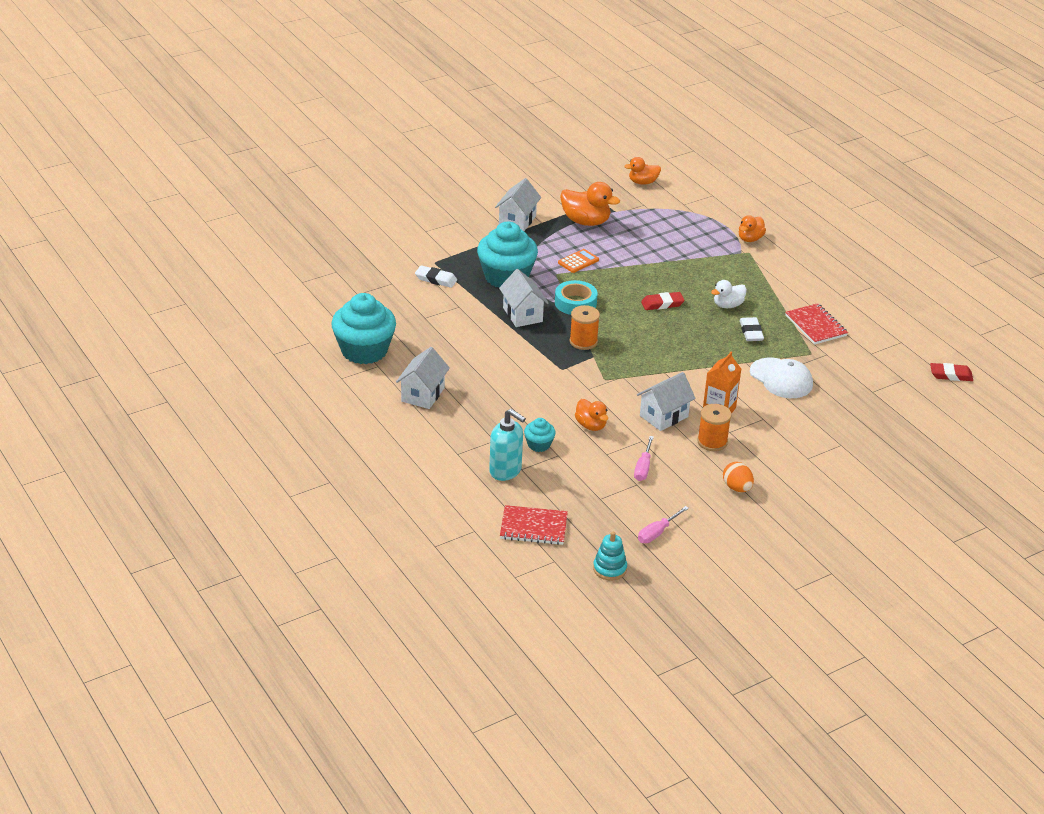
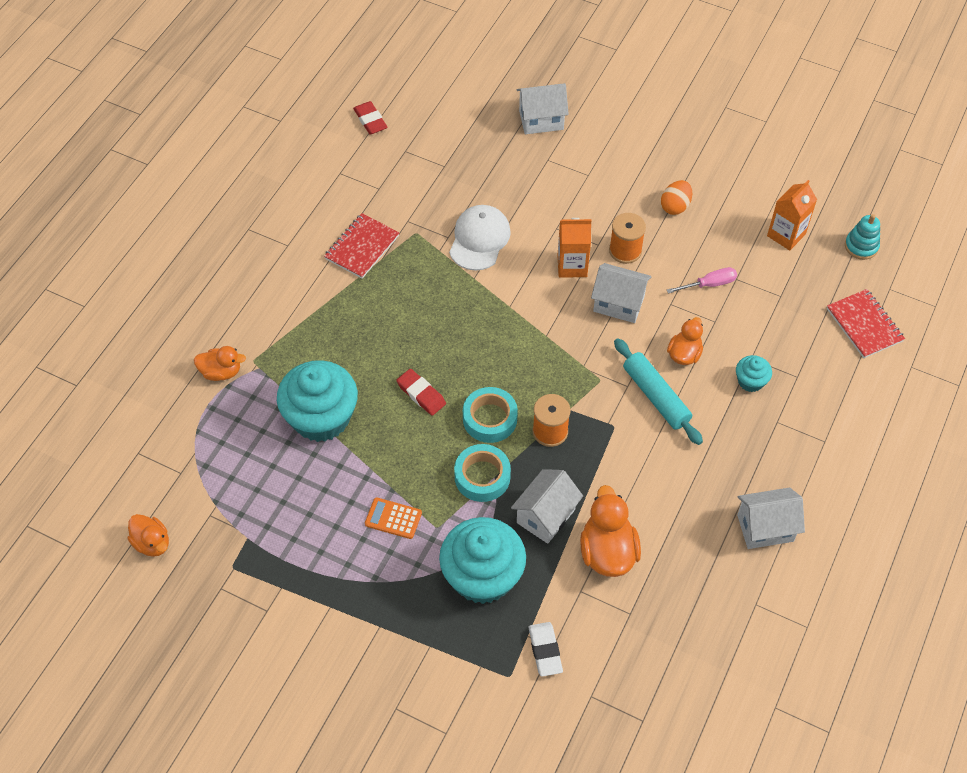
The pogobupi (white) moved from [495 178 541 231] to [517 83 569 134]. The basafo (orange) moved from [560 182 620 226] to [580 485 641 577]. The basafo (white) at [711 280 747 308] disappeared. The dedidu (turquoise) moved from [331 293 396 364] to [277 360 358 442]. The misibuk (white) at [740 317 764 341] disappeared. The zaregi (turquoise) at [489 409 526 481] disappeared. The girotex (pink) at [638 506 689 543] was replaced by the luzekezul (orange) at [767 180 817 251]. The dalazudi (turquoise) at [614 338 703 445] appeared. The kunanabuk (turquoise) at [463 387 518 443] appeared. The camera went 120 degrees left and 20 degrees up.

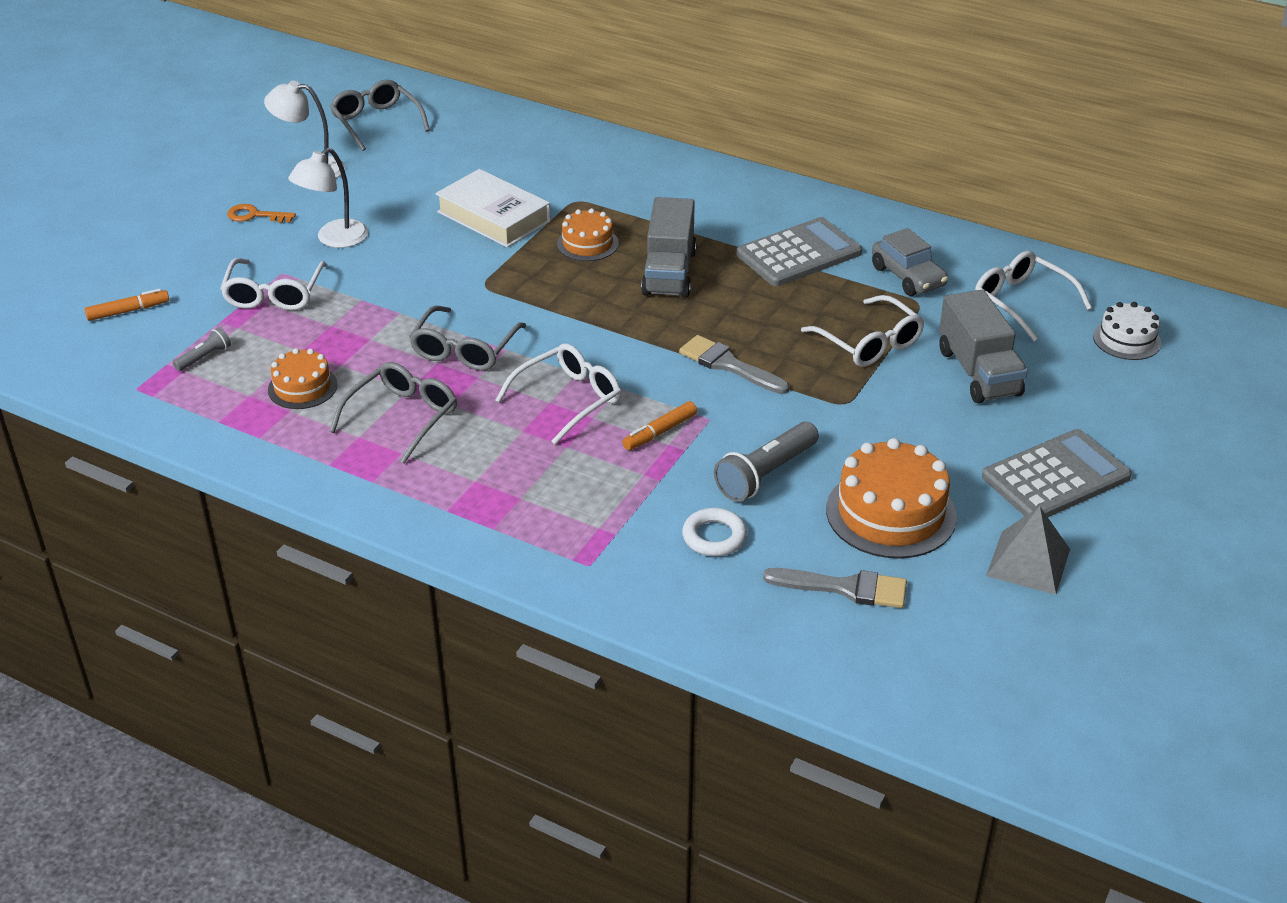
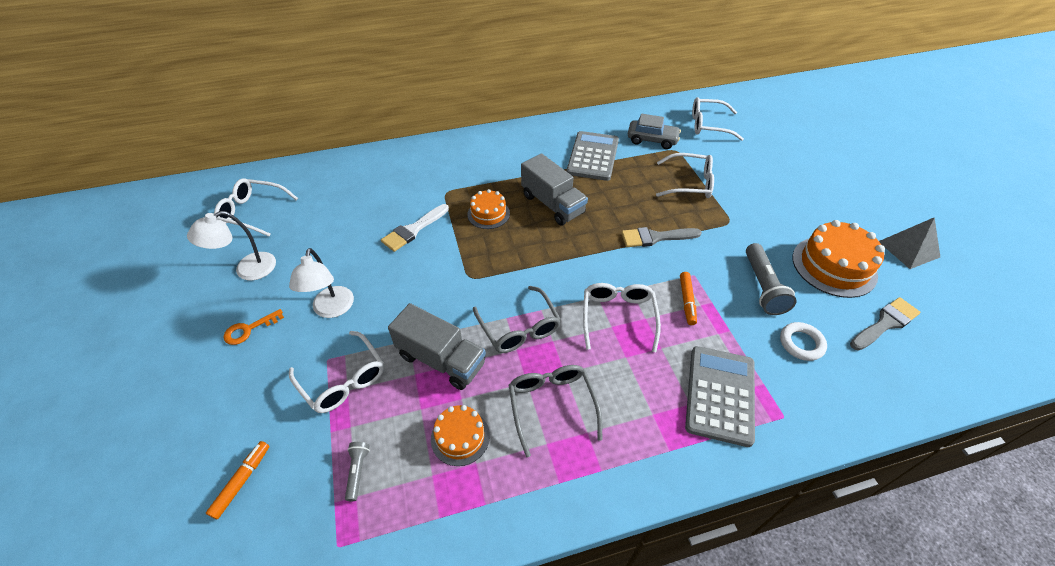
The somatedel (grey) at [330 80 430 151] became the somatedel (white) at [214 178 298 236]. The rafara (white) at [435 169 551 248] was replaced by the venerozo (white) at [381 204 449 252]. The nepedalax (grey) moved from [939 290 1028 403] to [388 303 486 390]. The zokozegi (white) at [1093 302 1161 360] disappeared. The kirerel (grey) moved from [982 429 1132 517] to [685 346 755 447]. The camera went 45 degrees left and 10 degrees up.

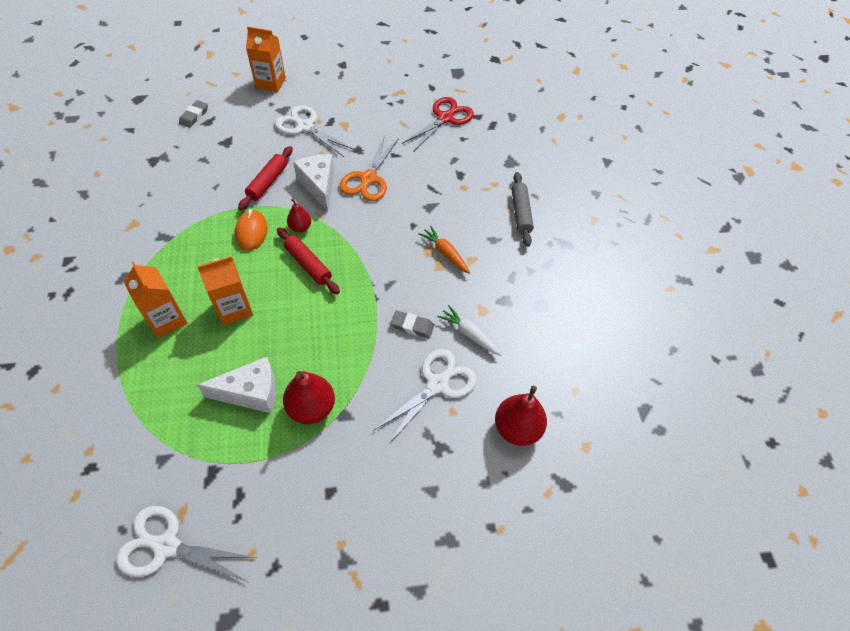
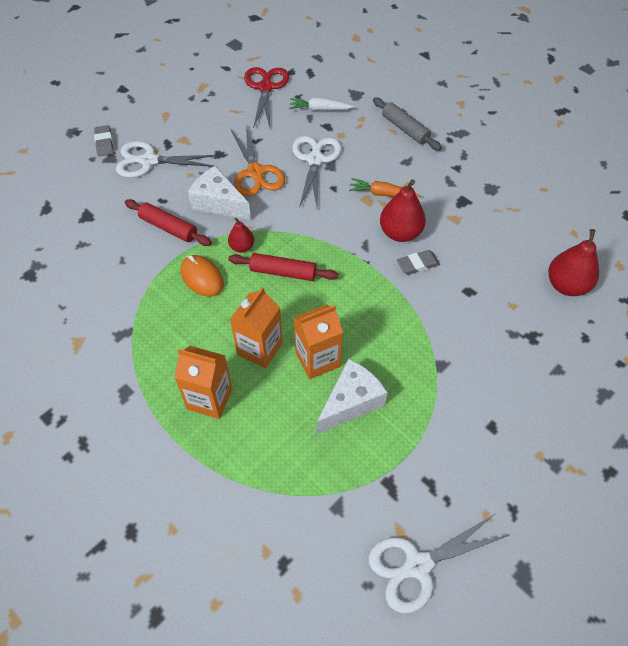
The luzekezul (orange) moved from [246 27 286 92] to [293 305 343 379]. The misibuk (grey) moved from [179 100 208 128] to [94 125 114 157]. The dalazudi (red) at [238 146 293 210] turned 45 degrees counterclockwise. The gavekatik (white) moved from [437 305 502 356] to [289 98 354 111]. The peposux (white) moved from [373 349 477 445] to [292 136 341 208]. The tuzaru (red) moved from [283 371 335 424] to [380 179 426 242]. The camera went 35 degrees left and 0 degrees up.

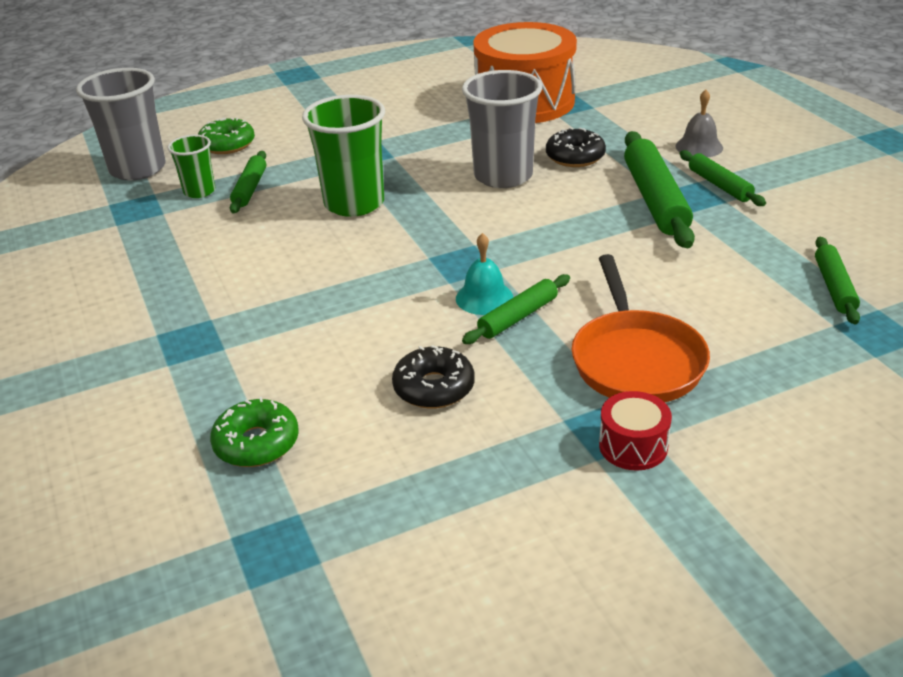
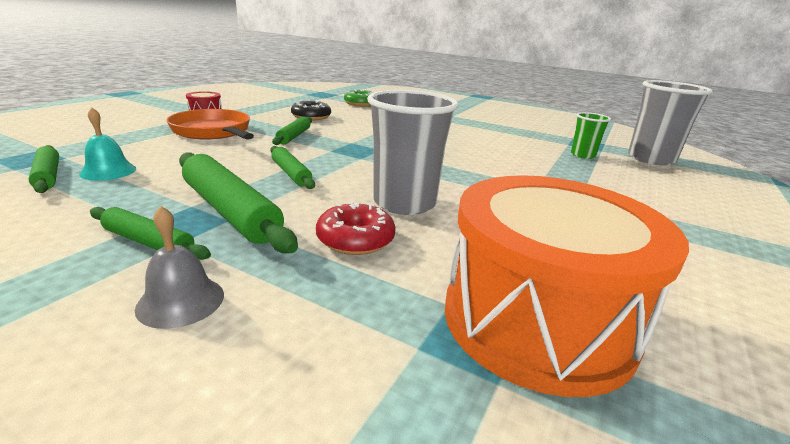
The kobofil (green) at [302 95 385 217] disappeared. The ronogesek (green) at [198 118 255 154] disappeared. The ronogesek (black) at [546 127 606 167] became the ronogesek (red) at [316 202 396 255]. The dalazudi (green) moved from [230 151 266 213] to [270 146 315 189]. The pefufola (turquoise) moved from [456 233 513 315] to [79 107 136 181]. The camera went 140 degrees right and 10 degrees down.

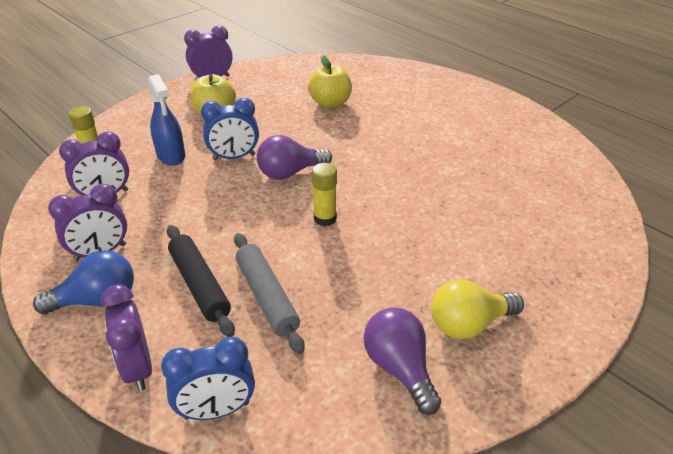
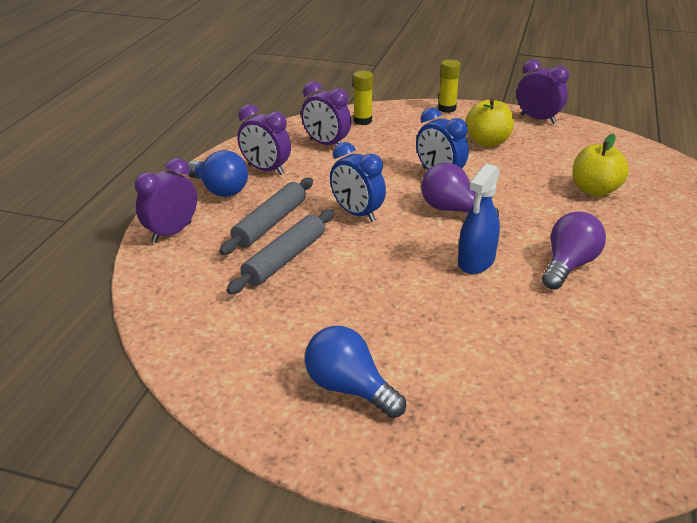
The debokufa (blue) moved from [148 74 185 165] to [458 163 500 274]. The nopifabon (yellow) moved from [312 163 337 226] to [438 59 461 113]. The dalazudi (black) at [167 225 235 337] became the dalazudi (grey) at [219 178 313 255]. The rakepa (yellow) at [431 280 524 339] became the rakepa (blue) at [305 326 406 418]. The rakepa (purple) moved from [364 307 441 415] to [542 211 606 289]. The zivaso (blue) moved from [161 337 255 420] to [330 142 386 222]. The camera went 60 degrees right and 5 degrees down.

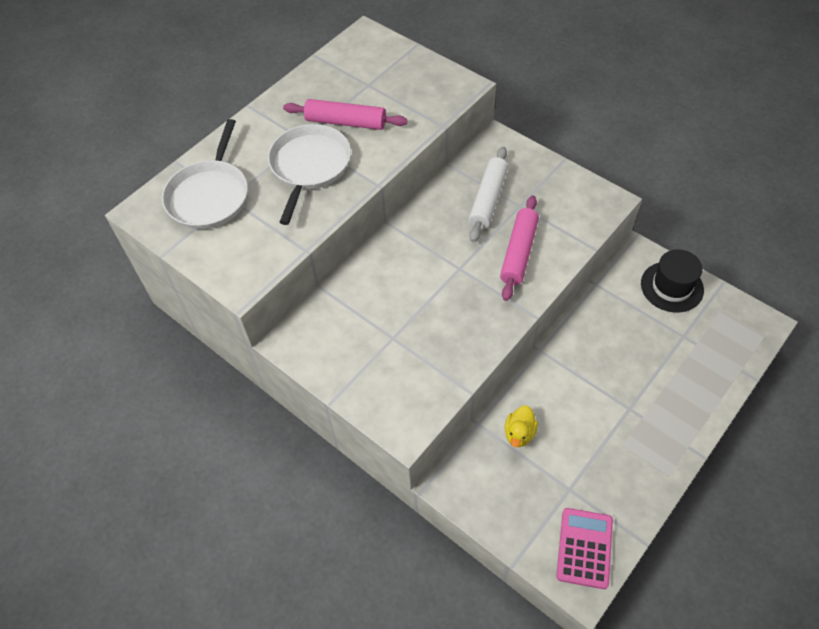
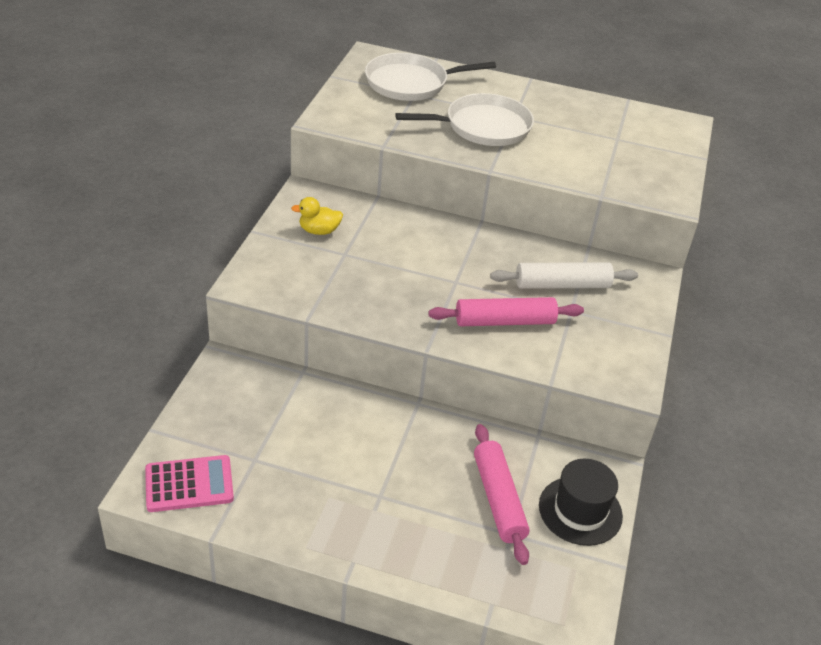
The dalazudi (pink) moved from [283 99 408 130] to [474 424 530 565]. The basafo (yellow) moved from [505 405 538 447] to [291 197 343 235]. The camera went 60 degrees right and 15 degrees down.

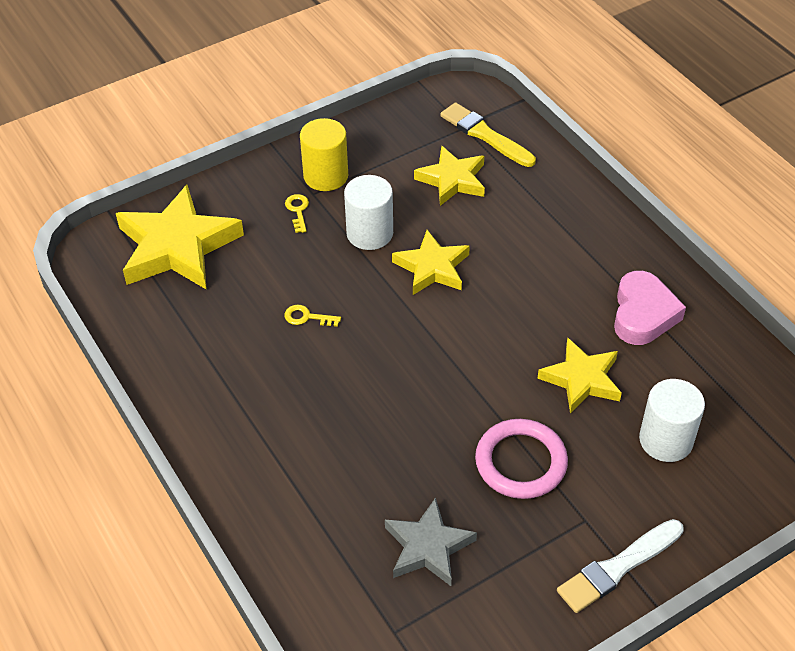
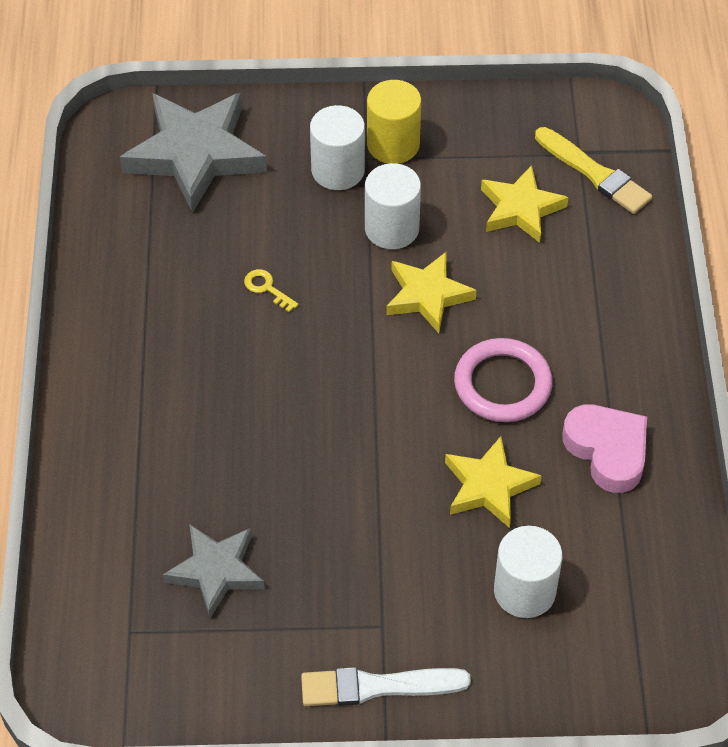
The venerozo (yellow) at [440 102 536 167] turned 150 degrees clockwise. The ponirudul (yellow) at [116 185 244 290] became the ponirudul (grey) at [120 93 267 214]. The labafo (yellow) at [285 194 309 233] was replaced by the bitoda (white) at [310 105 365 190]. The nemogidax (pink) at [614 271 686 345] turned 75 degrees counterclockwise. The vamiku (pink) moved from [475 419 568 499] to [454 338 553 422]. The camera went 30 degrees right and 5 degrees up.

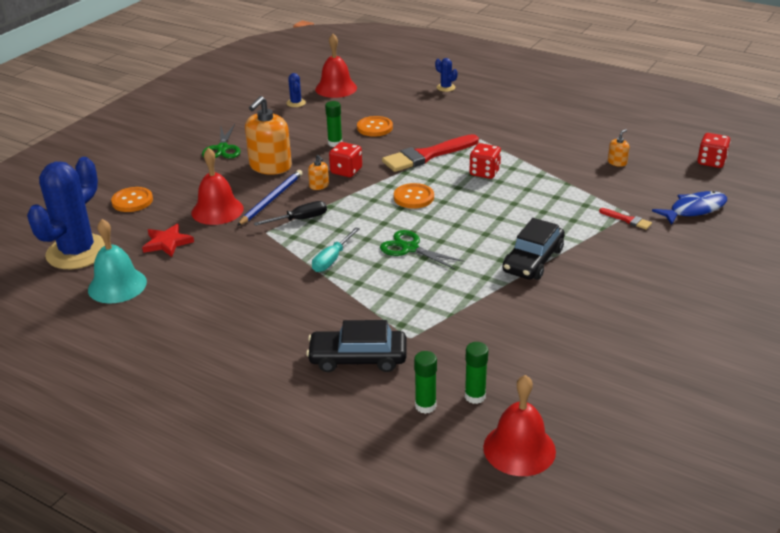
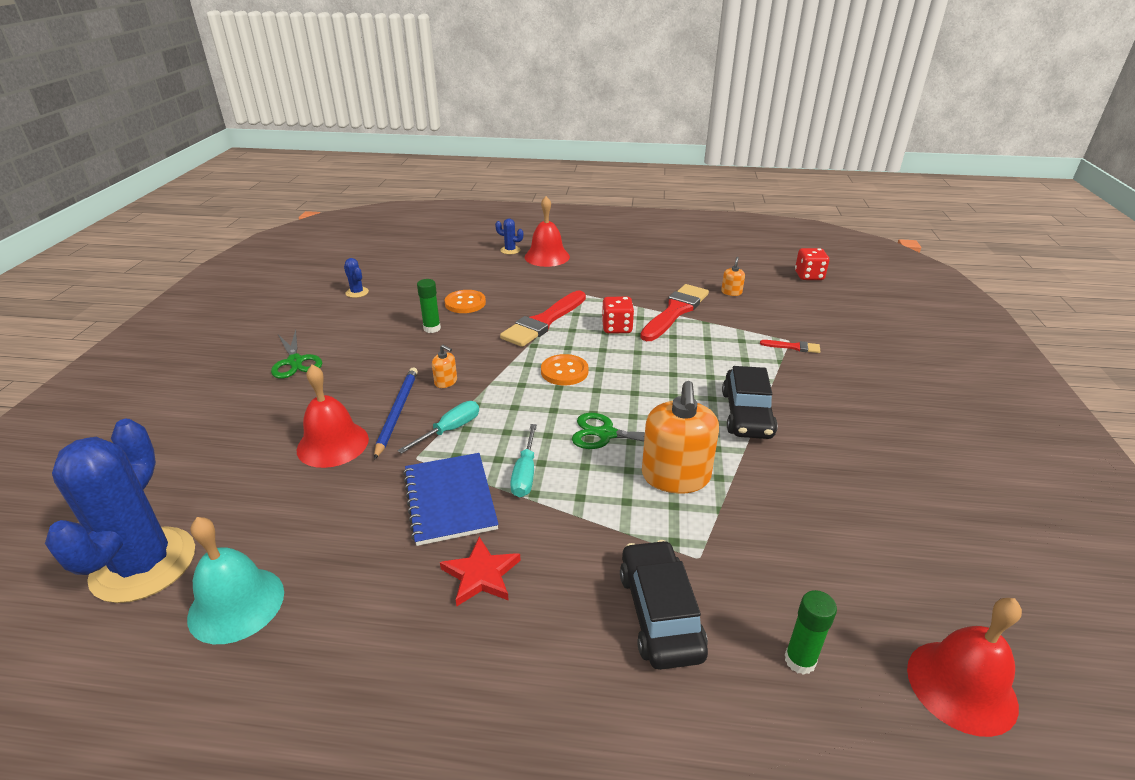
The pefufola (red) moved from [315 34 357 98] to [525 196 570 267]. The zaregi (orange) moved from [245 96 292 175] to [642 381 719 494]. The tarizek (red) at [329 142 362 177] disappeared. The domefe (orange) at [111 187 153 212] disappeared. The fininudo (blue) at [652 191 727 225] disappeared. The girotex (black) at [254 201 327 226] became the girotex (turquoise) at [397 401 479 454]. The ponirudul (red) moved from [142 224 194 257] to [440 537 521 606]. The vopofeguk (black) at [306 320 407 372] turned 105 degrees clockwise. The nopifabon (green) at [465 342 488 404] disappeared. The venerozo (red) at [640 284 709 341] appeared. The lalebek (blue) at [403 453 499 546] appeared. The camera went 25 degrees left and 0 degrees up.

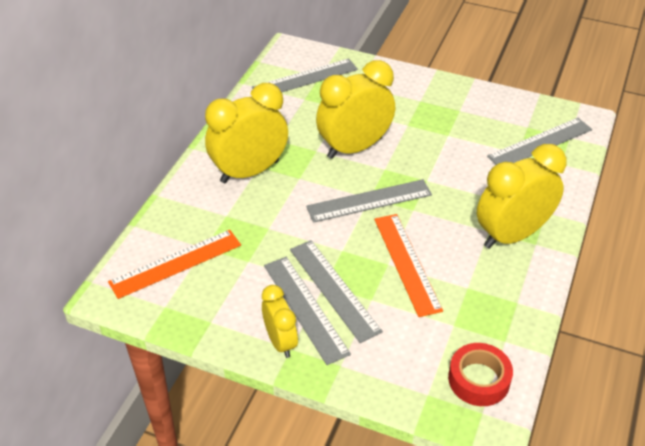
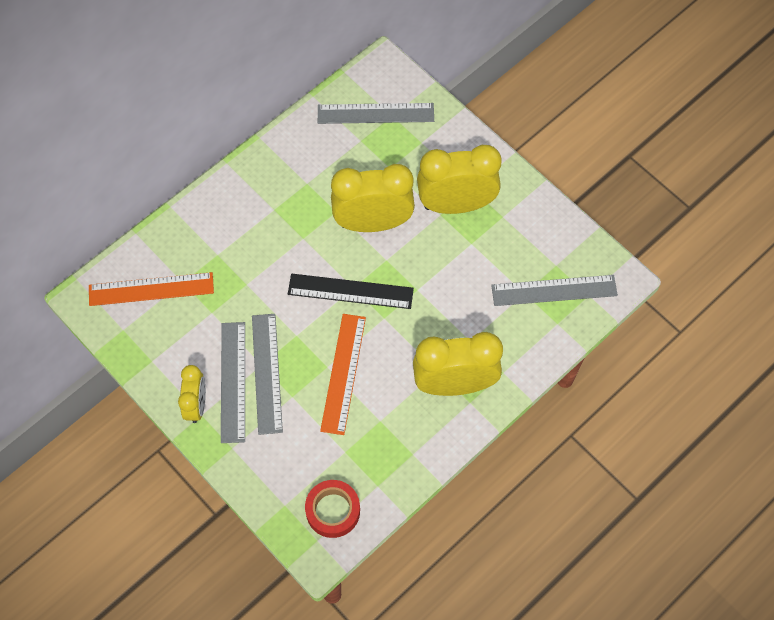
The zivaso (yellow) moved from [205 83 288 183] to [417 145 502 214]. The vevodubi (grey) at [306 179 432 223] became the vevodubi (black) at [288 274 414 309]. The camera went 25 degrees right and 20 degrees up.

